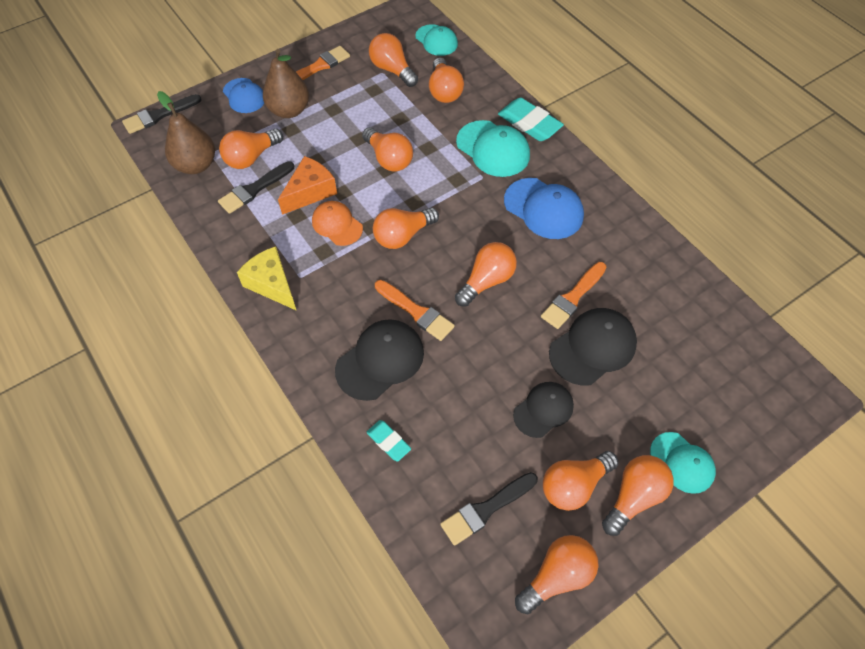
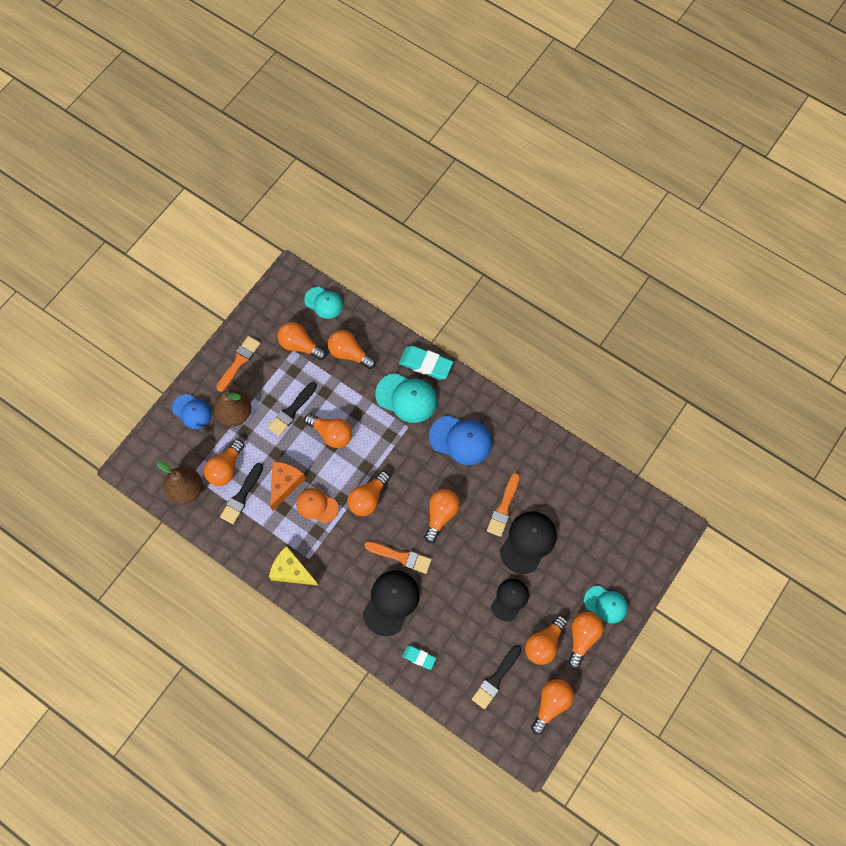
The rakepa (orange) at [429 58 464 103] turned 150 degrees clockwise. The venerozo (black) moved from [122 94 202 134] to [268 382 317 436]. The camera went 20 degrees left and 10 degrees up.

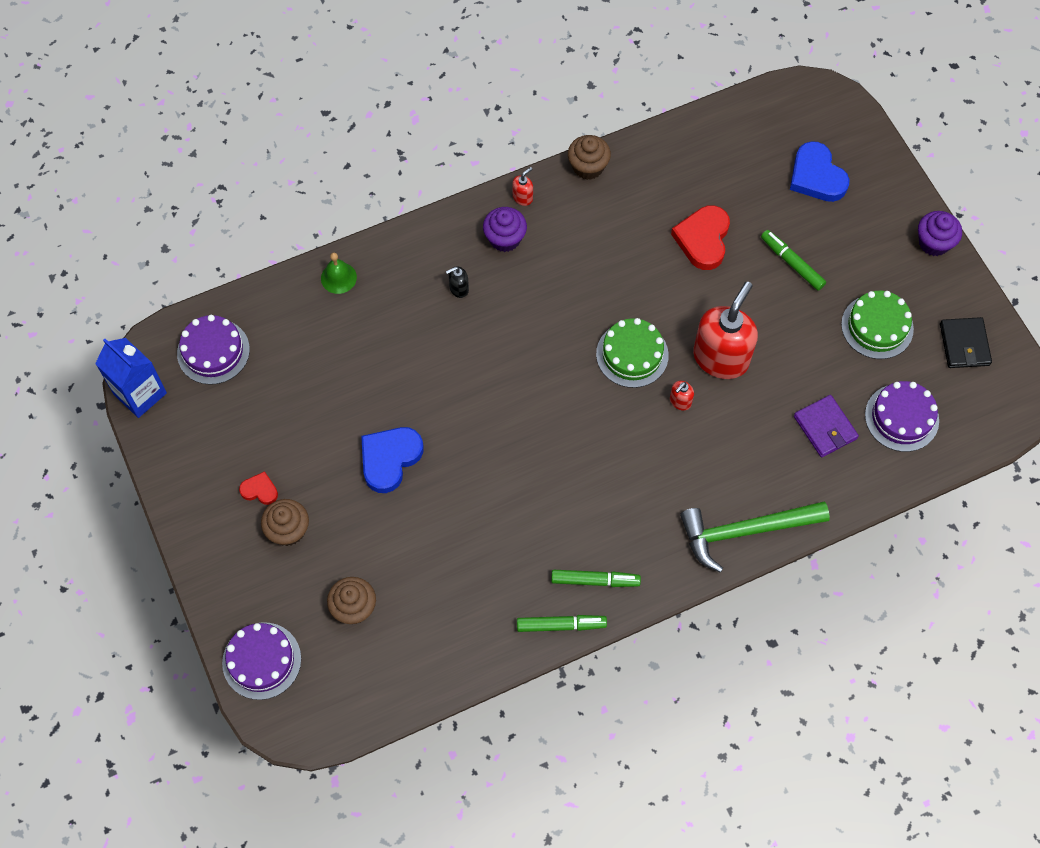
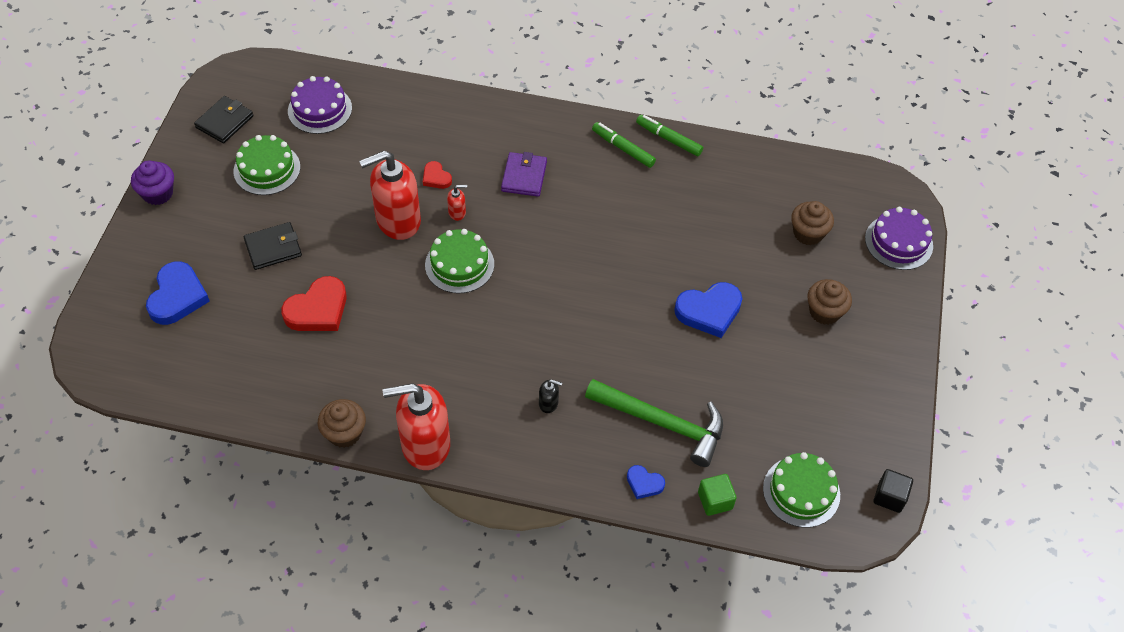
The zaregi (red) at [513 167 533 206] changed to 2.48 times the size. The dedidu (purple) at [483 207 527 252] disappeared. The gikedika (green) at [761 230 826 291] was replaced by the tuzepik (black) at [244 222 302 270]. The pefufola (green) at [321 253 357 294] was replaced by the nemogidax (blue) at [627 465 665 499]. The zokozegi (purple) at [177 315 250 385] became the zokozegi (green) at [763 452 840 528]. The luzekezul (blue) at [95 338 167 418] was replaced by the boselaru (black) at [873 469 913 513]. The tuzepik (purple) moved from [794 395 859 457] to [501 152 547 197]. The nemogidax (red) moved from [239 471 278 505] to [423 161 452 189]. The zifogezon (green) moved from [680 501 830 573] to [585 379 723 467]. The boselaru (green) at [698 474 737 516] appeared. The camera went 145 degrees left and 10 degrees down.

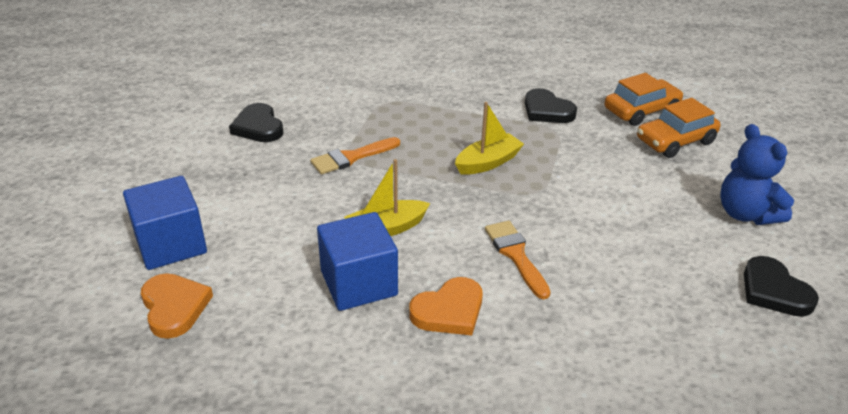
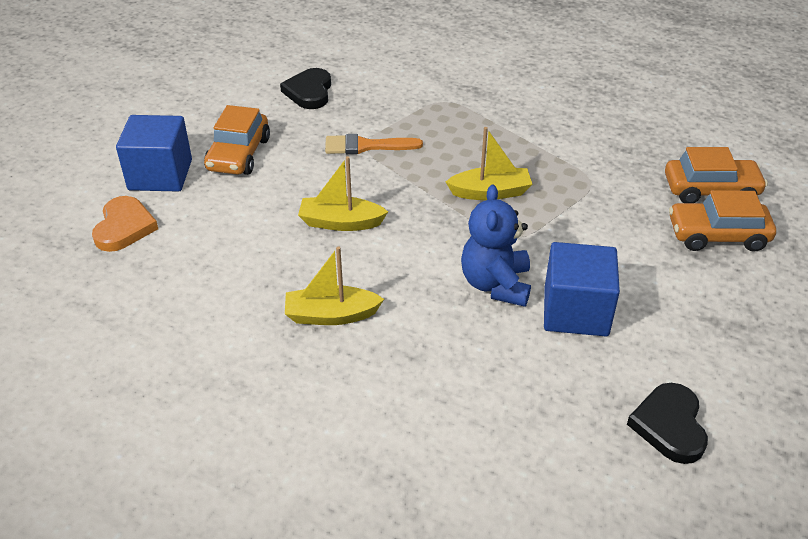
The nemogidax (black) at [525 88 577 123] disappeared. The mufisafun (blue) moved from [720 124 794 225] to [461 185 531 307]. The boselaru (blue) moved from [317 212 398 311] to [544 242 620 336]. The venerozo (orange) at [485 221 551 299] disappeared. The nemogidax (orange) at [409 277 483 336] was replaced by the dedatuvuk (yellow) at [285 246 384 325]. The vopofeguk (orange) at [204 105 270 175] appeared. The camera went 30 degrees right and 5 degrees up.

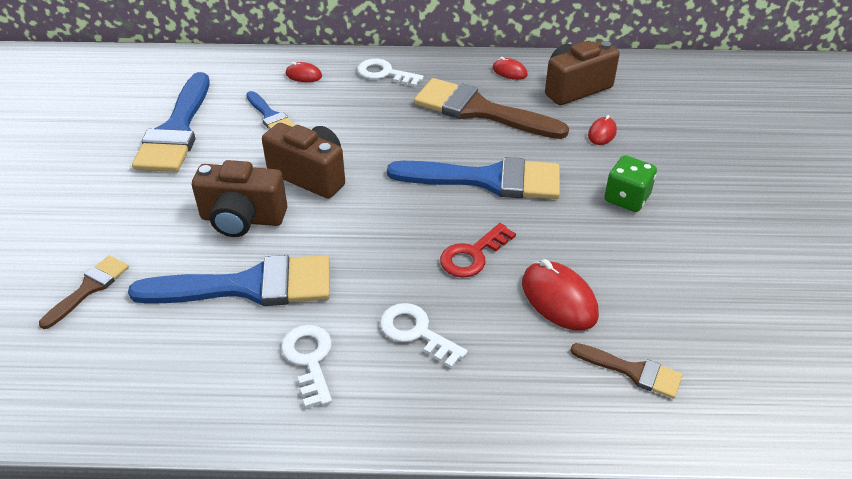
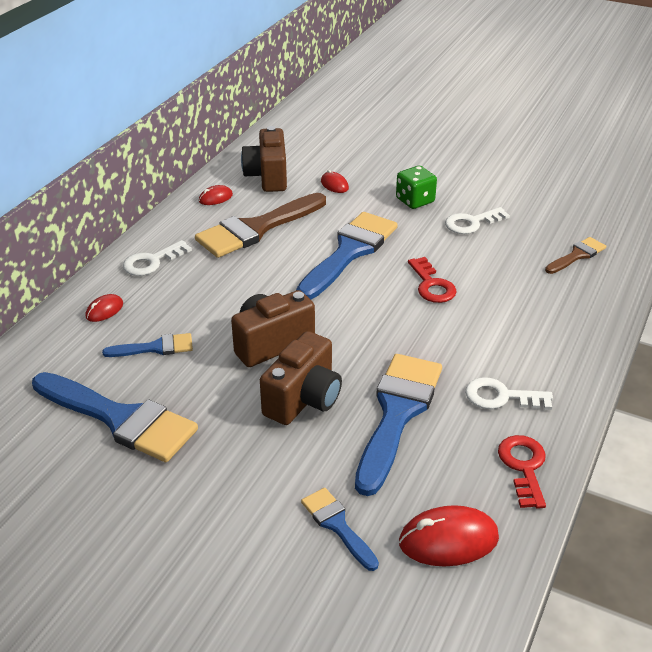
The venerozo (brown) at [39 255 129 329] became the venerozo (blue) at [301 488 379 571]. The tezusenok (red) moved from [522 259 599 330] to [399 505 499 567]. The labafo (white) moved from [380 303 468 369] to [445 207 510 234]. The labafo (red) at [498 435 546 509] appeared. The camera went 65 degrees left and 5 degrees down.

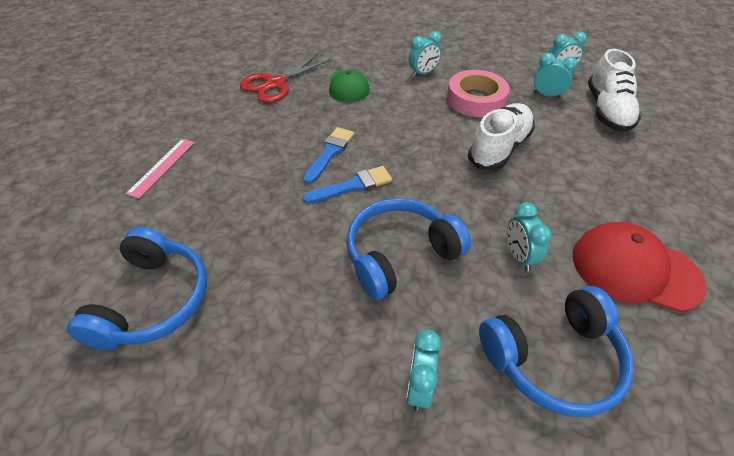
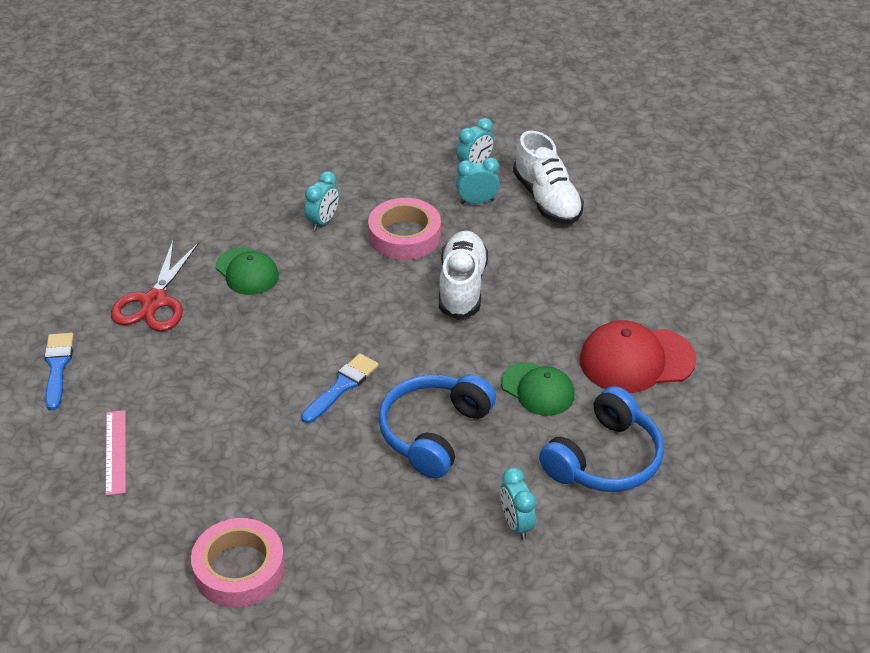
The venerozo (blue) moved from [303 127 354 184] to [44 333 74 410]. The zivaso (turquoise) at [507 202 552 271] was replaced by the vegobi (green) at [501 362 575 416]. The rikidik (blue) at [67 227 207 350] was replaced by the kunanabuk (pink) at [191 518 285 608]. The camera went 30 degrees left and 5 degrees down.

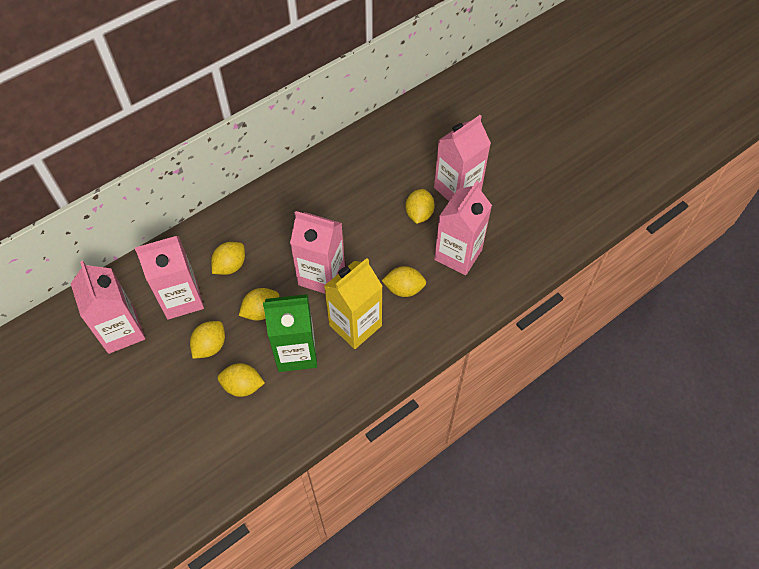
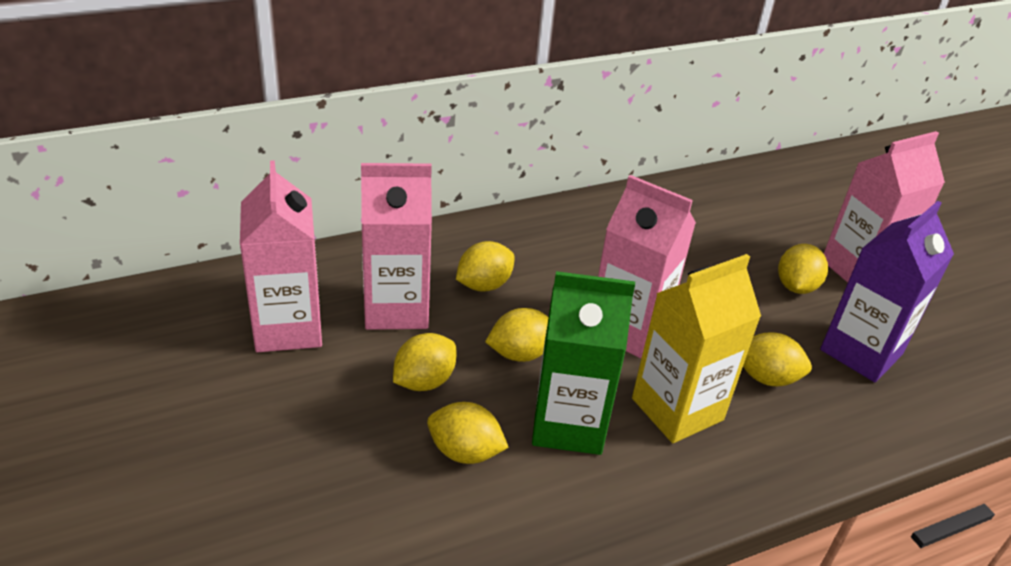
The luzekezul (pink) at [434 181 492 276] became the luzekezul (purple) at [820 201 954 382]. The camera went 10 degrees right and 20 degrees down.

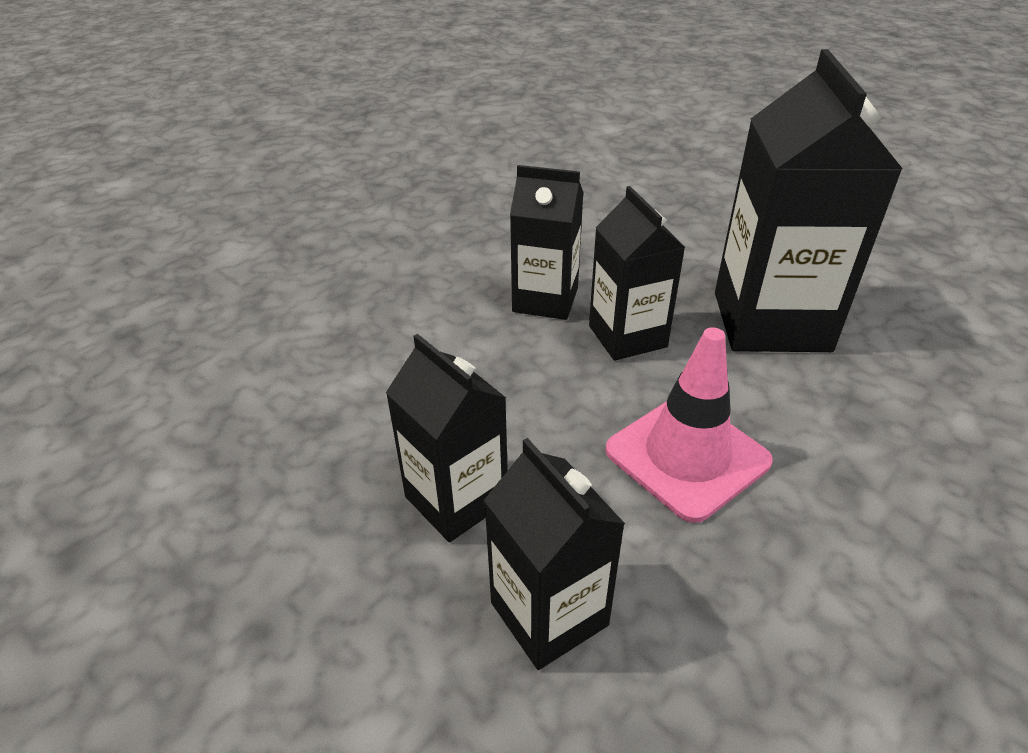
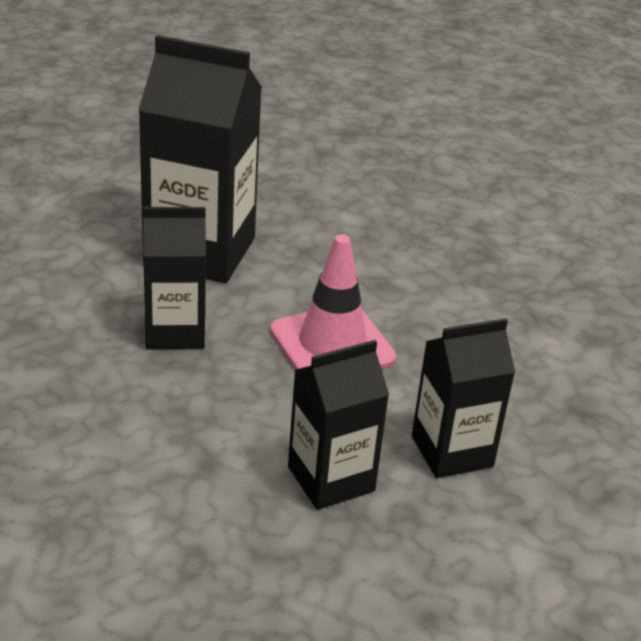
The luzekezul (black) at [510 165 584 320] disappeared. The camera went 80 degrees left and 5 degrees down.

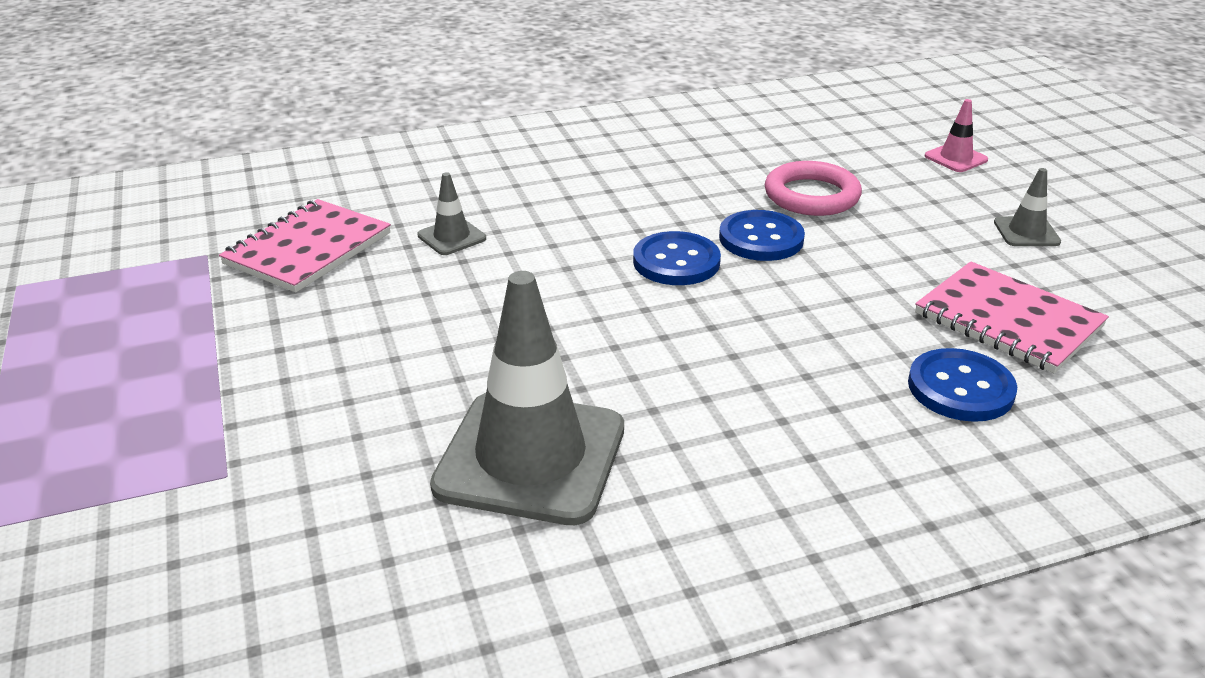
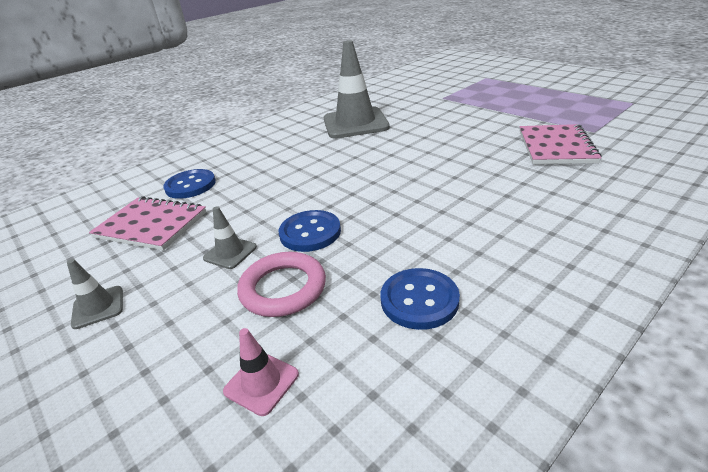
The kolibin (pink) moved from [925 99 988 172] to [223 328 299 416]. The kolibin (grey) moved from [418 172 486 255] to [203 206 257 269]. The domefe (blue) moved from [633 231 721 285] to [381 268 460 330]. The camera went 160 degrees right and 0 degrees up.

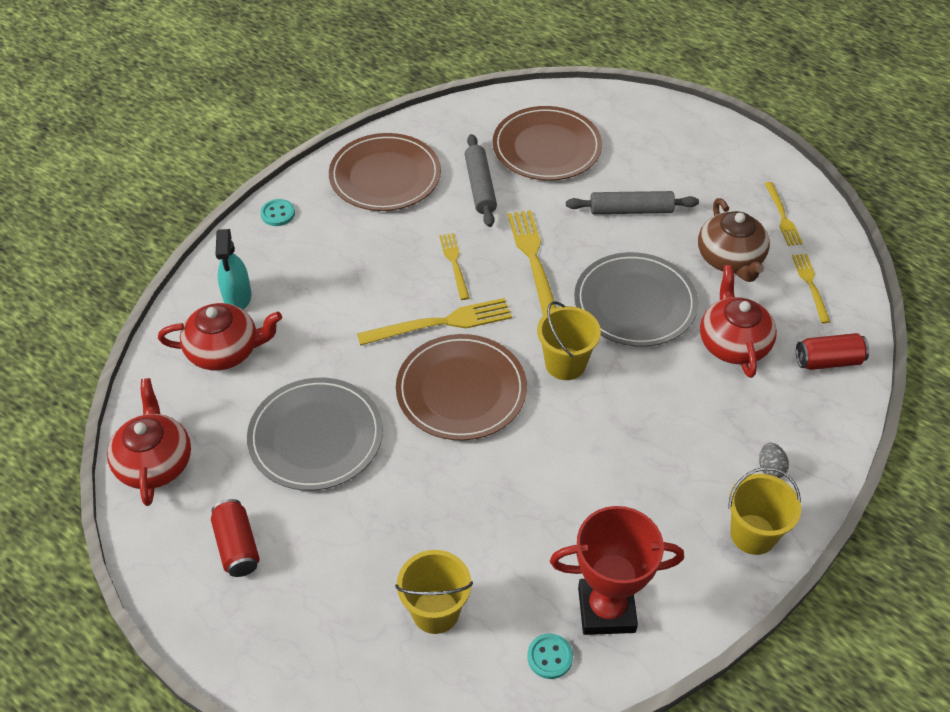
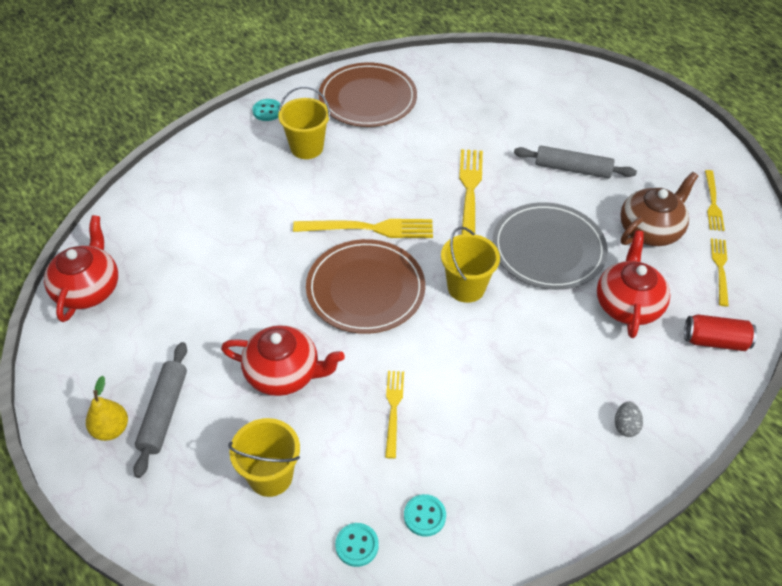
The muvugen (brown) at [493 106 602 181] disappeared. The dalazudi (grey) moved from [465 134 497 227] to [133 342 187 478]. The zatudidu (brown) at [698 198 770 282] turned 135 degrees counterclockwise. The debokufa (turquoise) at [215 229 251 310] disappeared. The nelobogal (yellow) moved from [439 233 470 300] to [385 371 404 459]. The zatudidu (red) moved from [158 303 282 371] to [221 325 345 396]. The muvugen (grey) at [247 378 383 491] disappeared. The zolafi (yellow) moved from [728 467 801 555] to [278 86 330 159]. The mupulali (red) at [211 499 260 577] disappeared. The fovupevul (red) at [550 506 684 635] was replaced by the domefe (turquoise) at [404 494 446 537]. The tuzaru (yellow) at [86 376 128 441] appeared. The camera went 15 degrees right and 0 degrees up.

